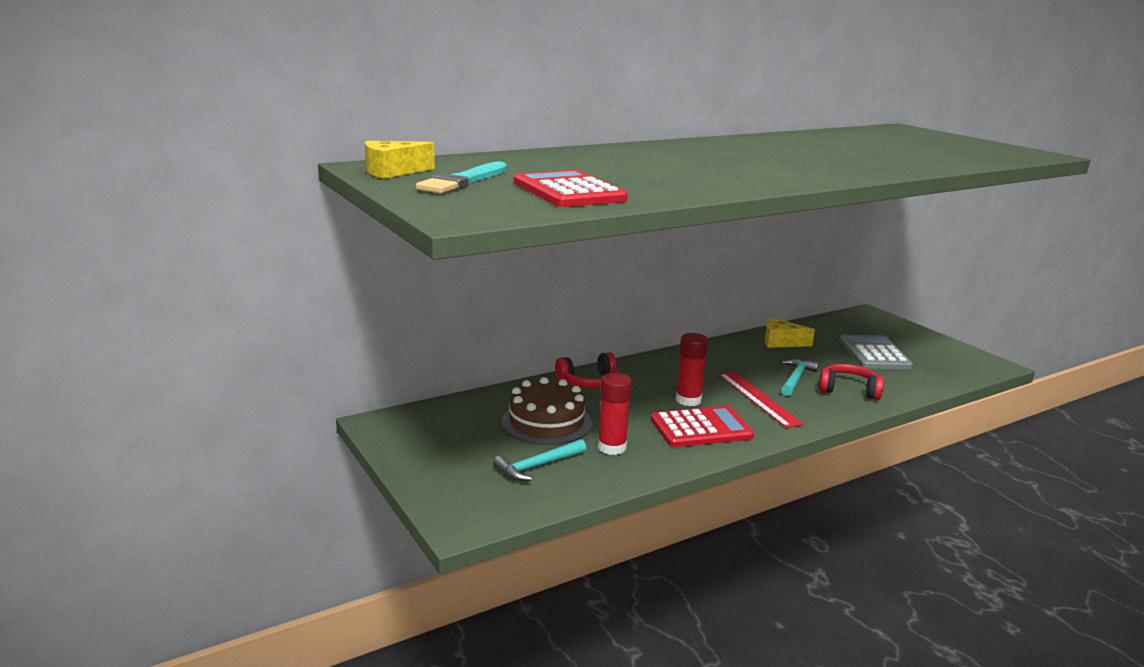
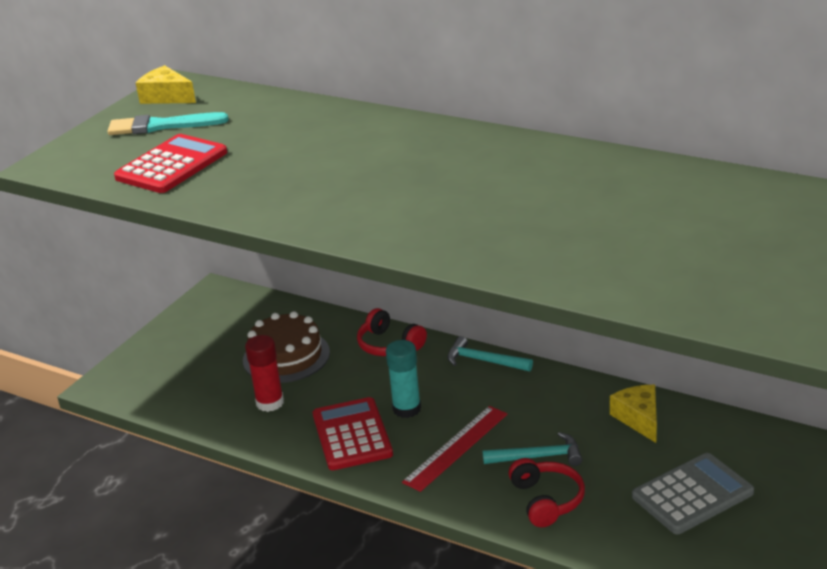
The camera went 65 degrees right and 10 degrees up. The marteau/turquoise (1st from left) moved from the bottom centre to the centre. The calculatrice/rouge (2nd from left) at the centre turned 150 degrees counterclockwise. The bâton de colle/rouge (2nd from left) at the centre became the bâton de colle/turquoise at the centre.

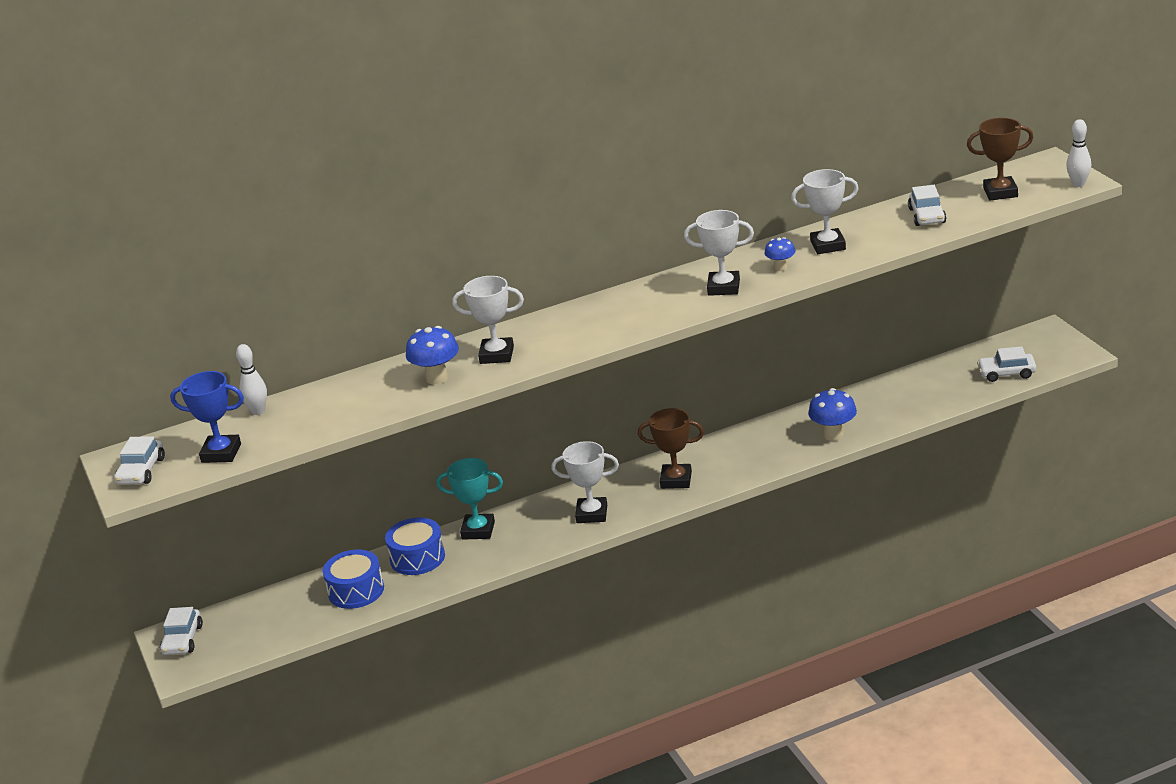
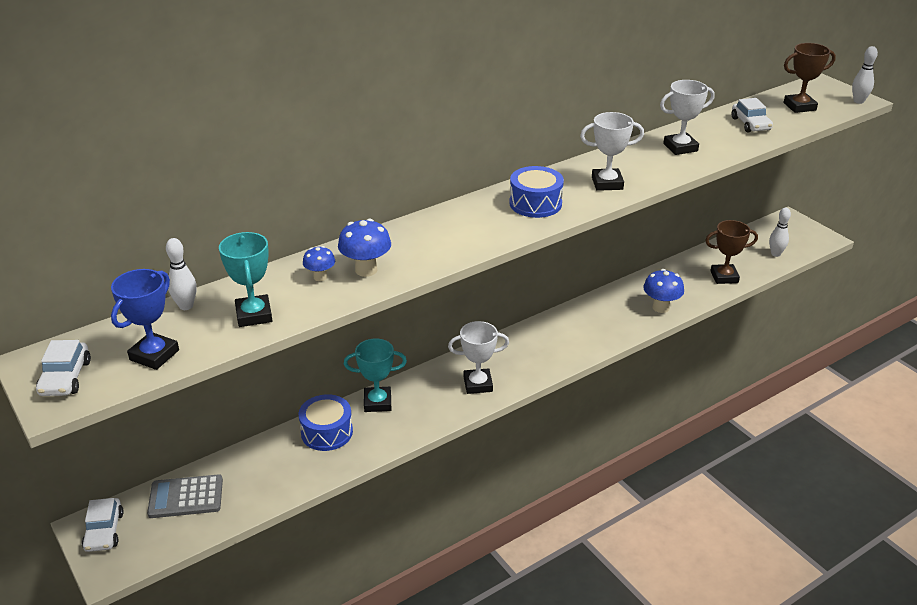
The camera went 15 degrees left and 5 degrees up. The trophée/bleu at the middle left turned 60 degrees counterclockwise. The tambour/bleu (1st from left in the first image) moved from the bottom left to the top centre. The trophée/blanc (1st from left) at the centre disappeared. The trophée/marron (1st from left) moved from the centre to the middle right. The champignon/bleu (2nd from left in the first image) moved from the top centre to the centre. The voiture/blanc (4th from left) at the middle right was replaced by the quille/blanc (2nd from left) at the middle right. The calculatrice/gris at the bottom left appeared. The trophée/turquoise (1st from left) at the middle left appeared.

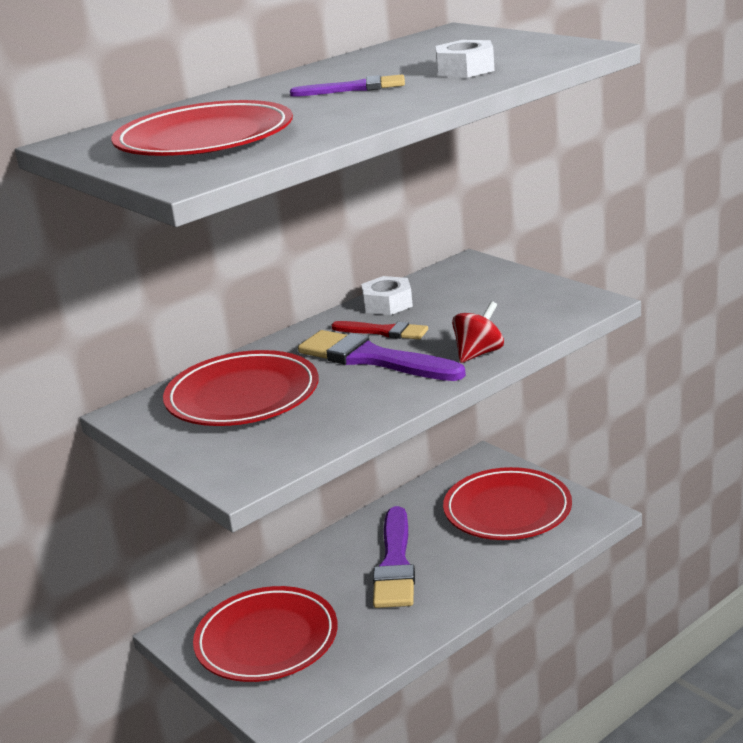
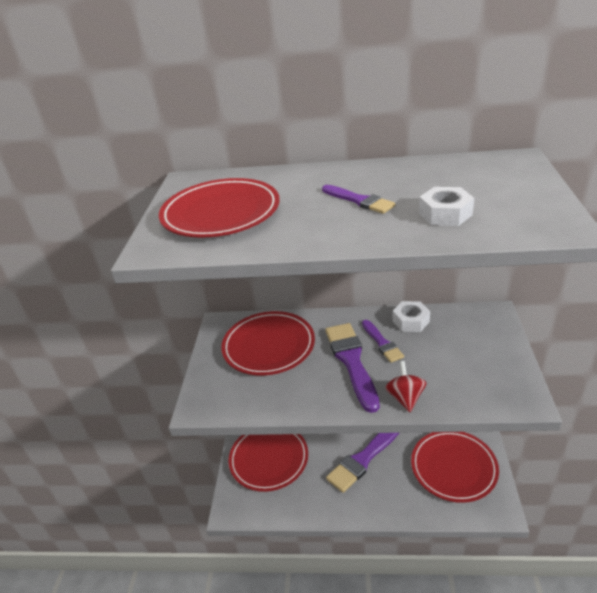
The camera went 45 degrees right and 10 degrees up. The pinceau/rouge at the centre became the pinceau/violet (4th from left) at the centre. The toupie/rouge at the centre turned 90 degrees counterclockwise.

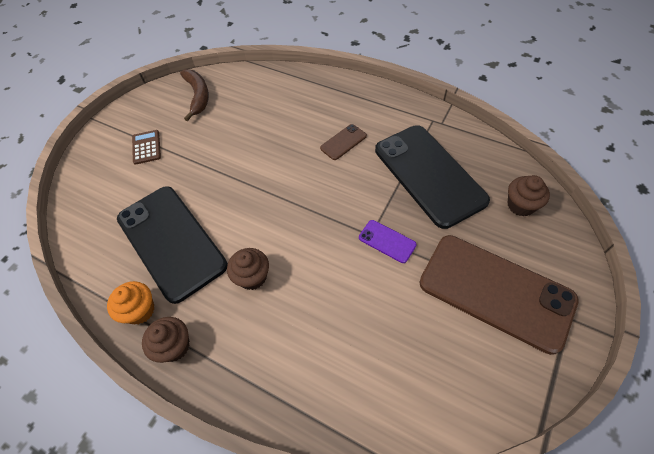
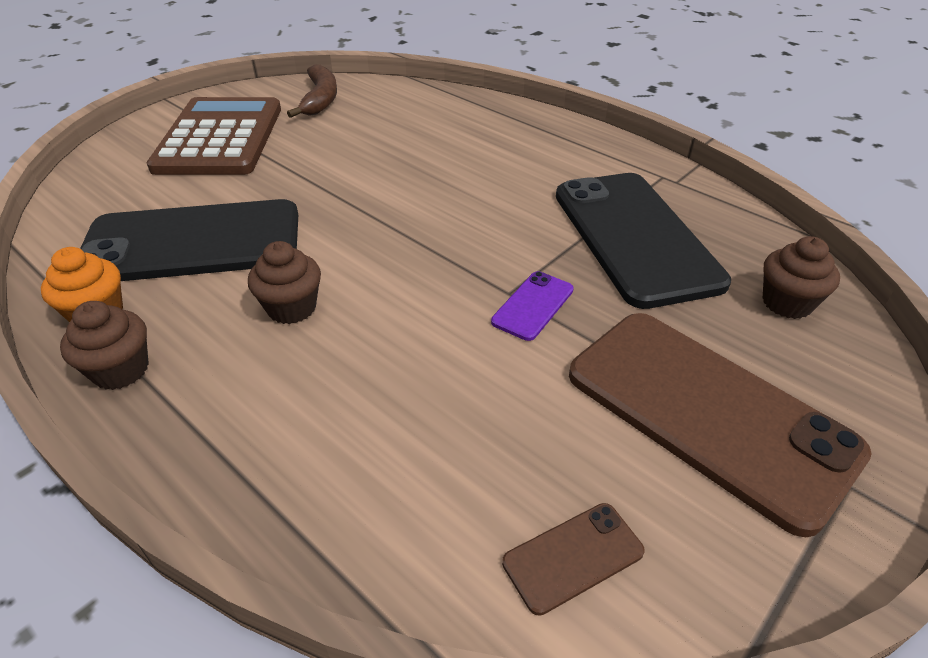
The camera went 10 degrees right and 15 degrees down. The téléphone/noir (1st from left) at the middle left turned 75 degrees counterclockwise. The calculatrice/marron at the top left changed to 2.43 times the size. The téléphone/marron (1st from left) moved from the top centre to the bottom centre. The téléphone/violet at the centre turned 75 degrees clockwise.

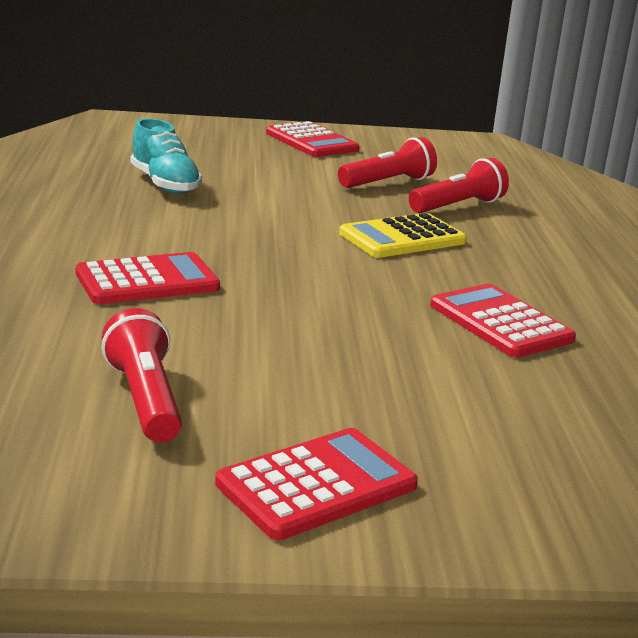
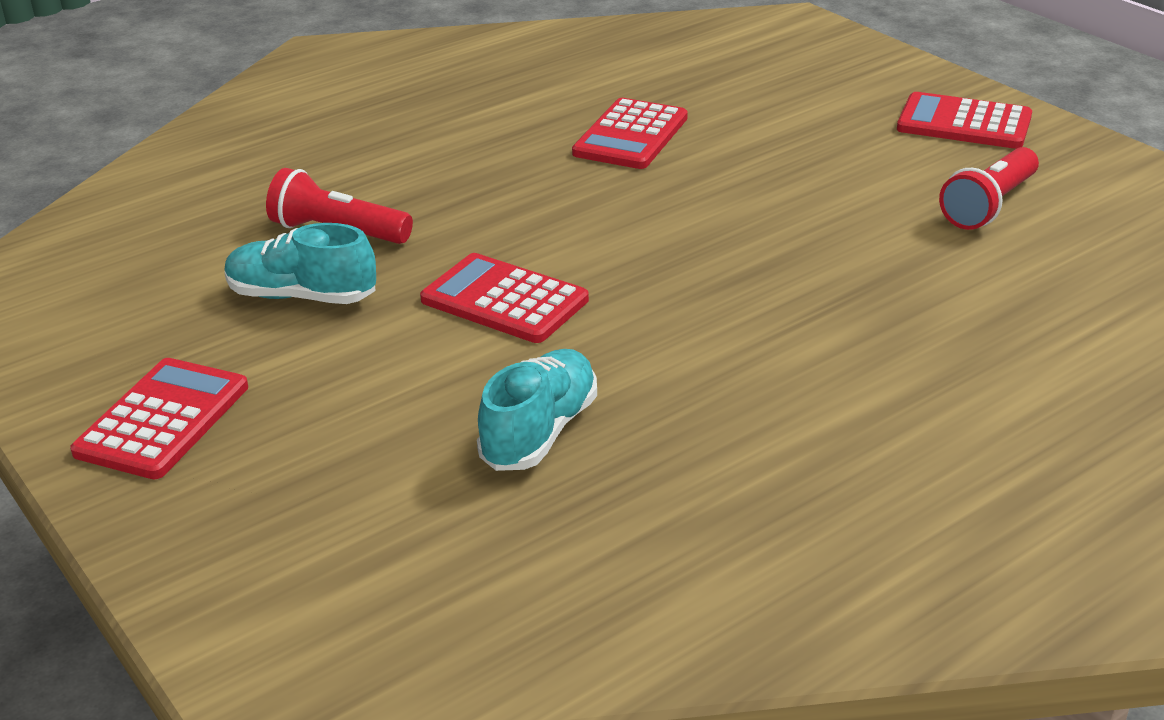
The camera went 120 degrees left and 10 degrees up. The calculatrice/rouge (1st from left in the first image) moved from the middle left to the centre. The lampe de poche/rouge (2nd from left) at the top centre was replaced by the chaussure/turquoise (1st from left) at the middle left. The calculatrice/jaune at the centre disappeared.

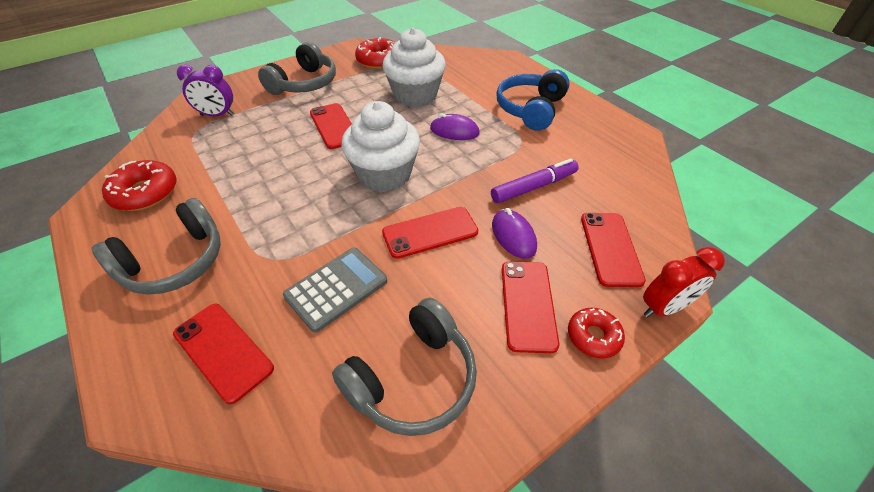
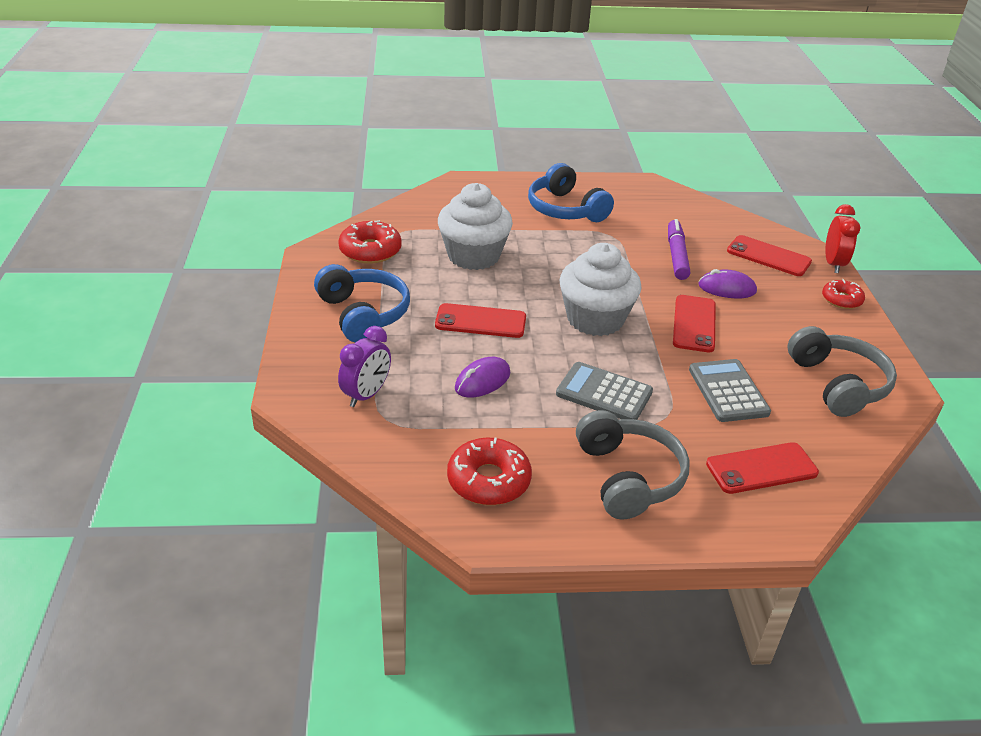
The camera went 60 degrees left and 10 degrees down. The casque audio/gris (2nd from left) at the top centre became the casque audio/bleu (1st from left) at the centre. The souris/violet (1st from left) moved from the top centre to the centre. The téléphone/rouge (4th from left) at the centre disappeared. The calculatrice/gris (1st from left) at the centre appeared.

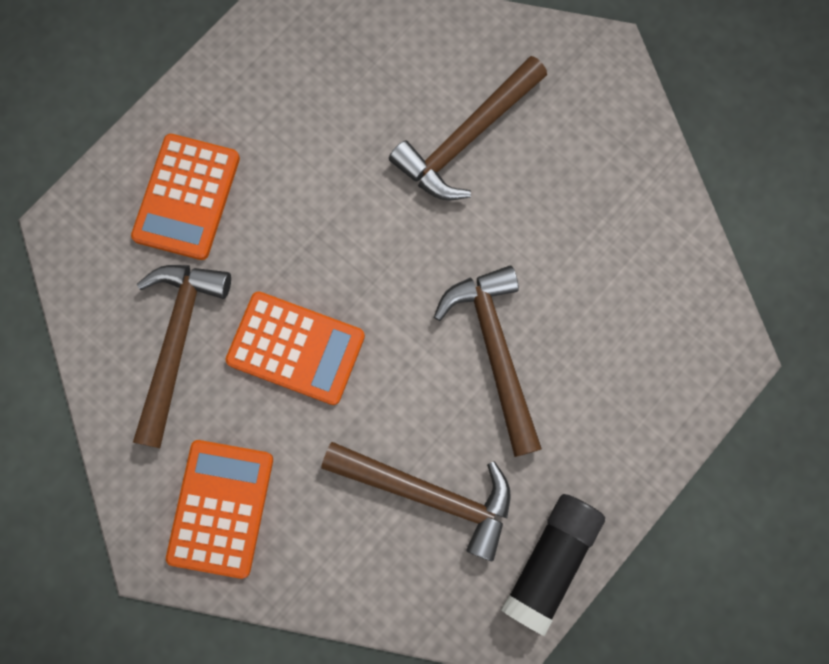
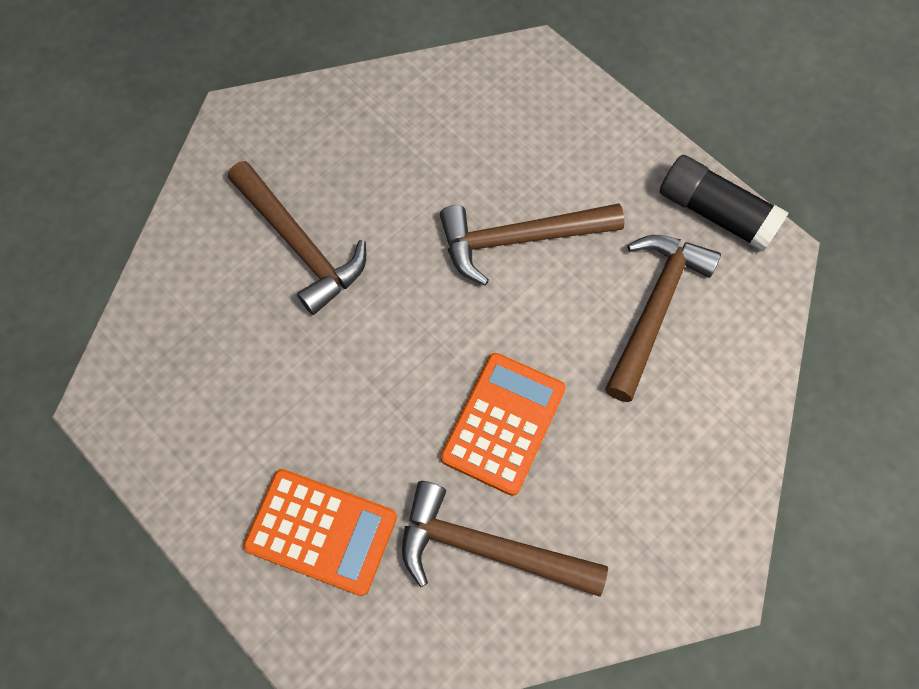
The camera went 85 degrees left and 10 degrees down. The calculatrice/orange (2nd from left) at the bottom left disappeared.

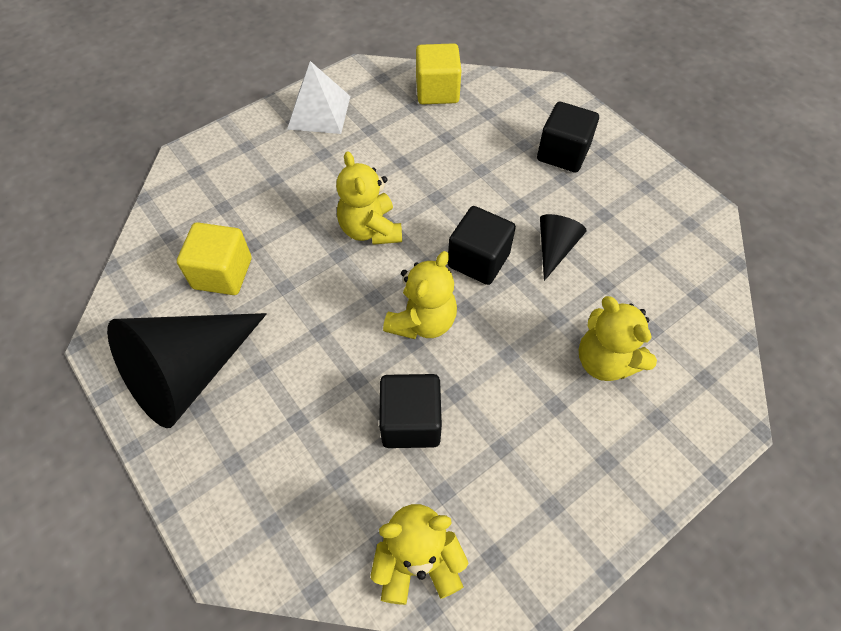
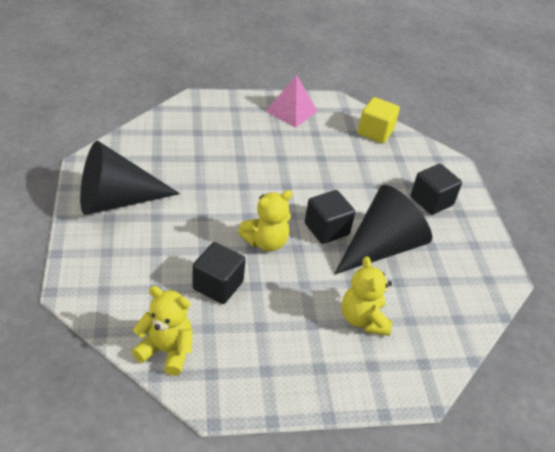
The camera went 25 degrees right and 15 degrees down. The cube/jaune (1st from left) at the middle left disappeared. The pyramide/blanc at the top centre became the pyramide/rose at the top centre. The ours en peluche/jaune (1st from left) at the top centre disappeared. The cône/noir (2nd from left) at the middle right changed to 2.11 times the size.

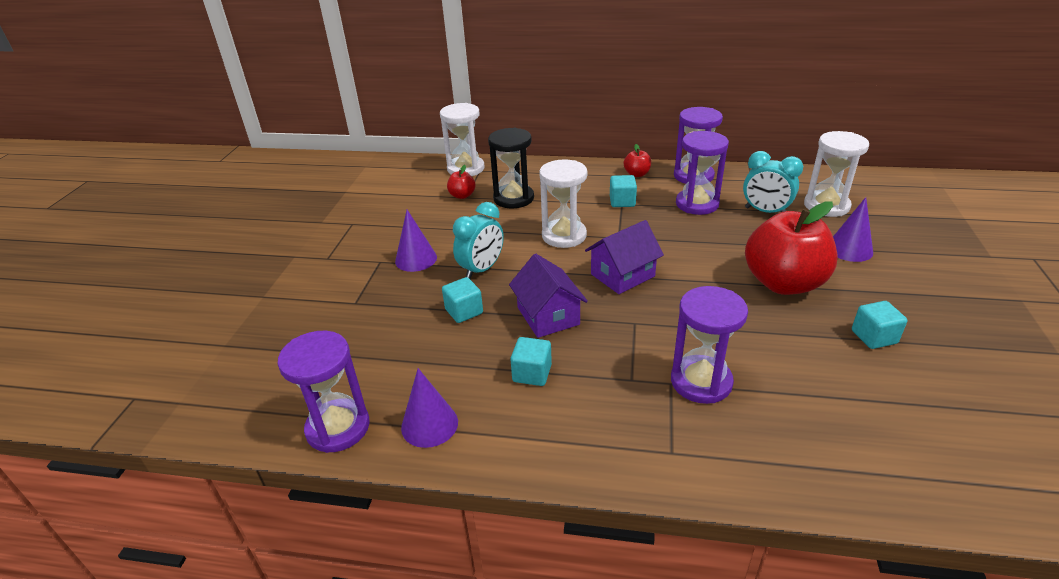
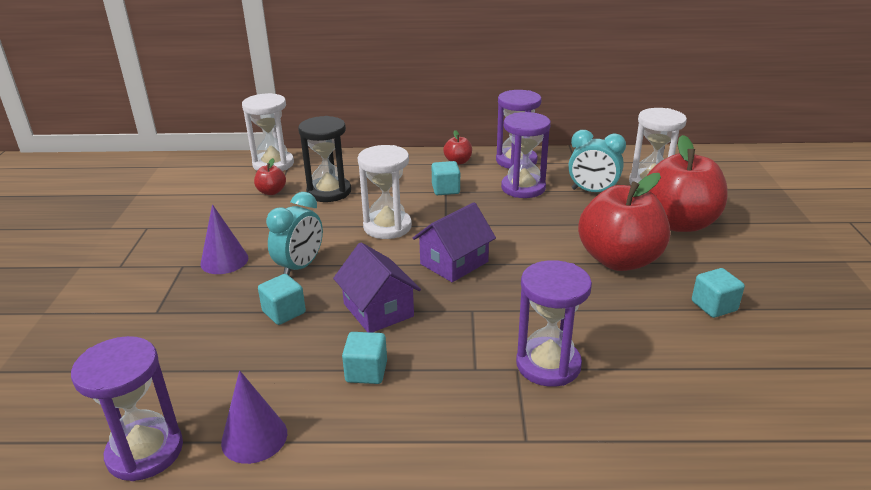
The camera went 10 degrees left and 5 degrees down. The cône/violet (3rd from left) at the middle right was replaced by the pomme/rouge (4th from left) at the middle right.

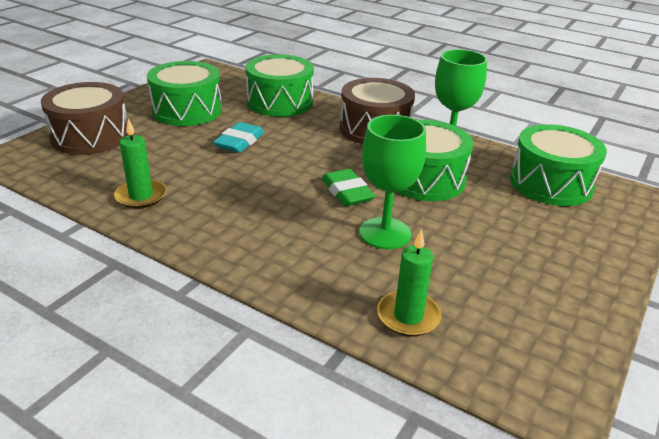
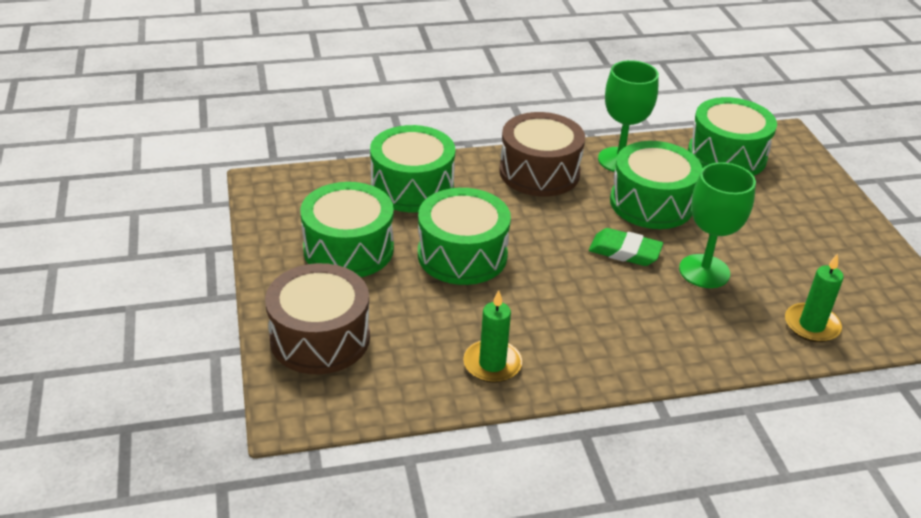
The camera went 45 degrees left and 5 degrees up. The gomme/turquoise at the top centre was replaced by the tambour/vert (3rd from left) at the centre.

